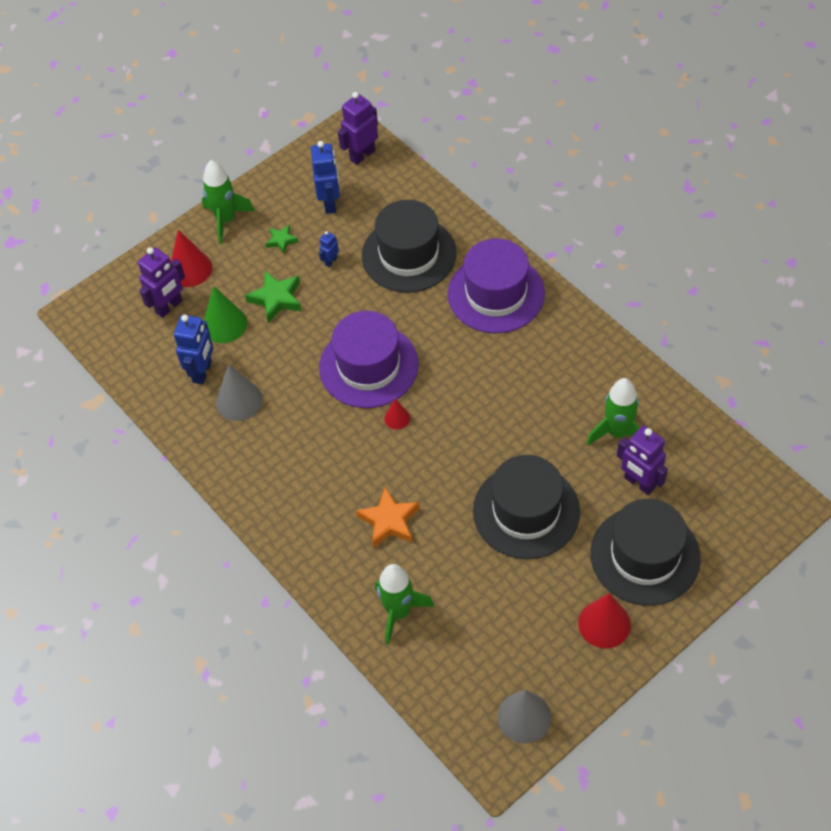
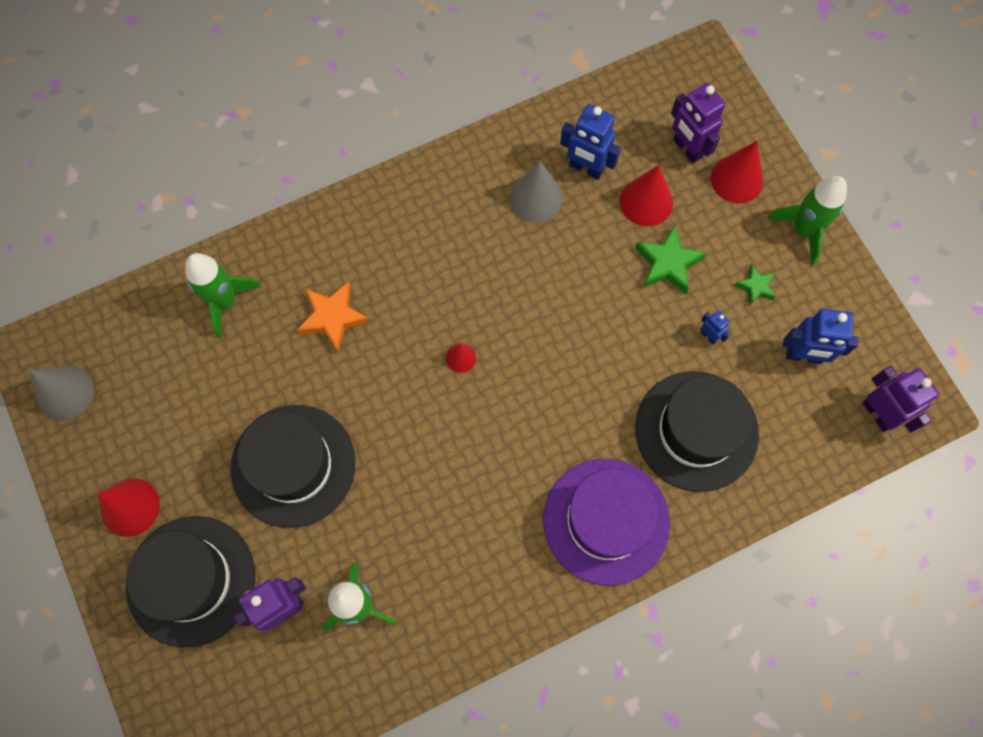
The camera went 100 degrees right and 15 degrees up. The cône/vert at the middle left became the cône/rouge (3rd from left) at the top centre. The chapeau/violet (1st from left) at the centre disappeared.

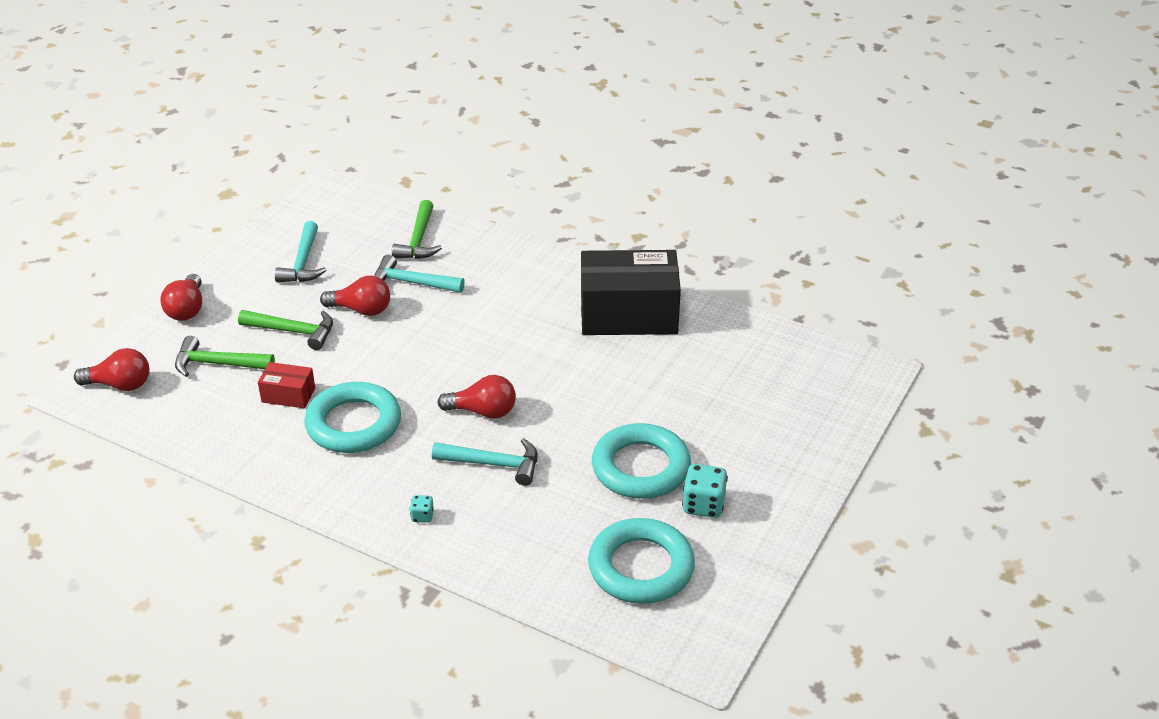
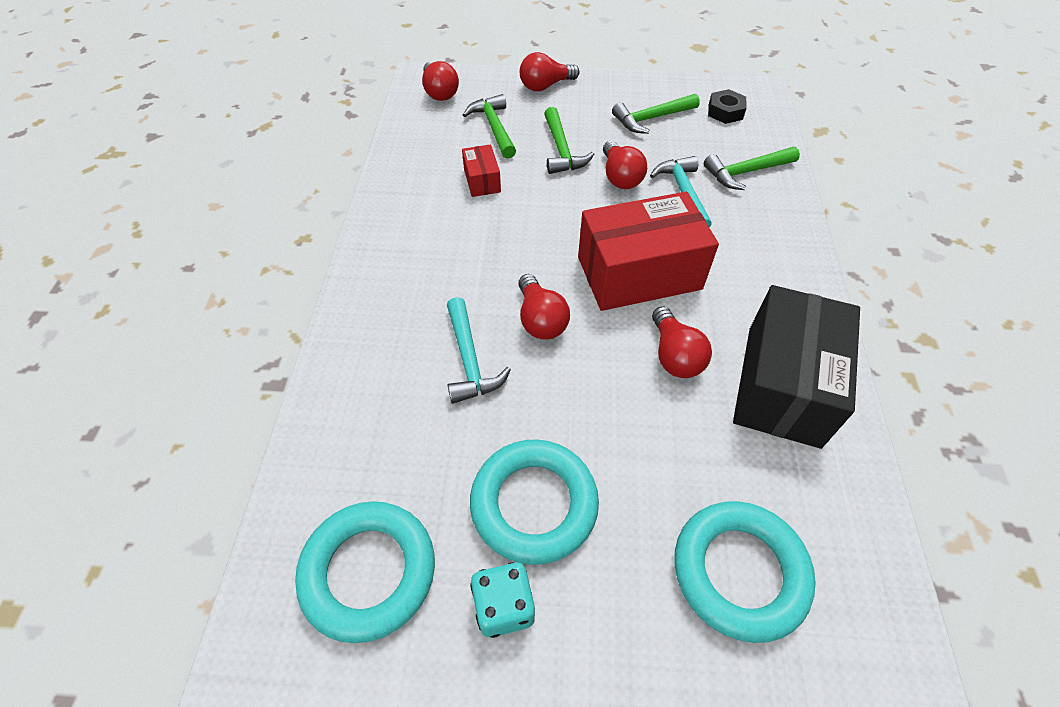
The camera went 65 degrees right and 15 degrees up. The marteau/turquoise (1st from left) at the middle left became the marteau/vert (3rd from left) at the top centre. The anneau/turquoise (1st from left in the first image) moved from the middle left to the bottom right. The dé/turquoise (1st from left) at the bottom centre disappeared. The boîte/noir at the centre turned 45 degrees clockwise. The boîte/rouge (2nd from left) at the centre appeared. The ampoule/rouge (5th from left) at the centre appeared. The écrou/noir at the top right appeared.

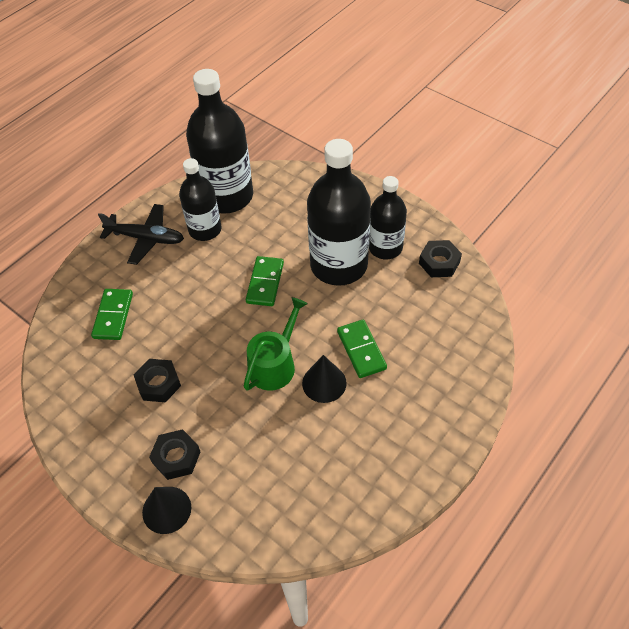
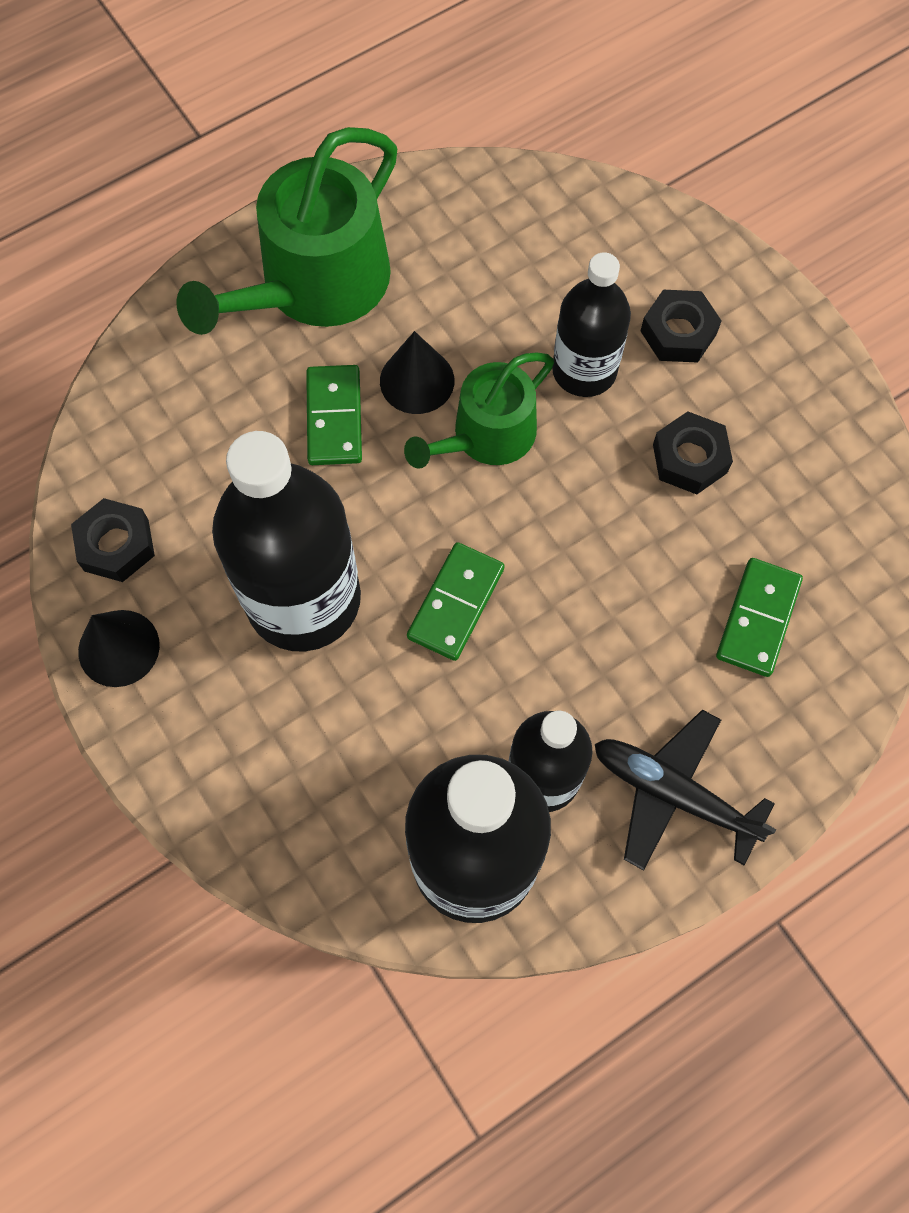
The camera went 165 degrees left and 15 degrees up. The cône/noir (1st from left) moved from the bottom left to the middle left. The bouteille/noir (4th from left) moved from the centre to the top centre. The arrosoir/vert (1st from left) at the top left appeared.

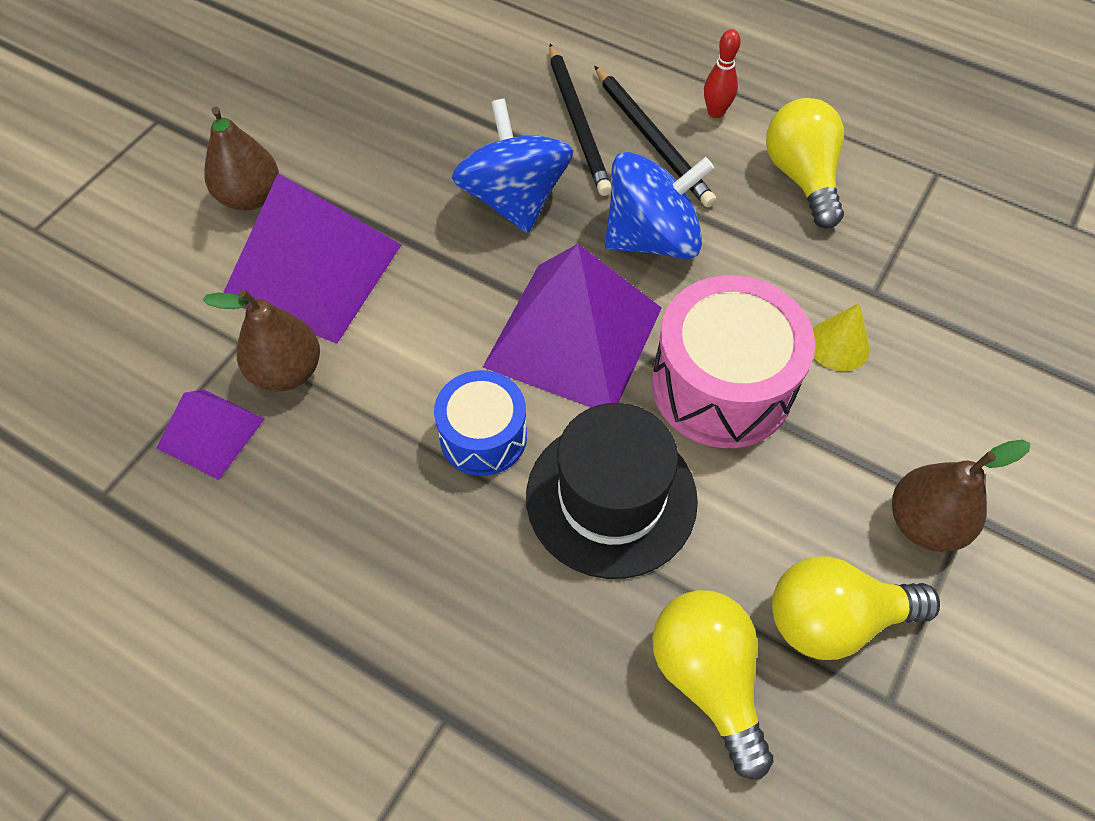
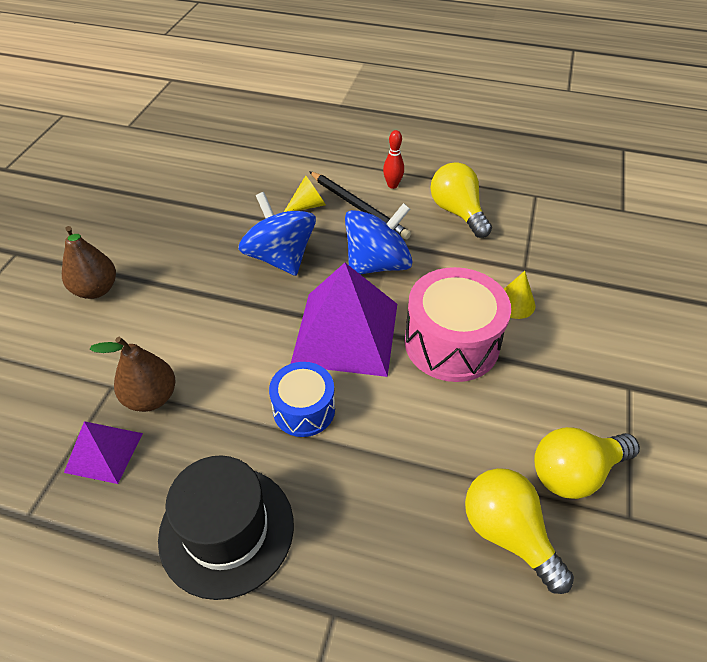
The camera went 15 degrees left and 10 degrees down. The pyramide/violet (2nd from left) at the top left disappeared. The chapeau/noir moved from the centre to the bottom left. The crayon/noir (1st from left) at the top centre was replaced by the cône/jaune (1st from left) at the top centre. The poire/marron (3rd from left) at the middle right disappeared.

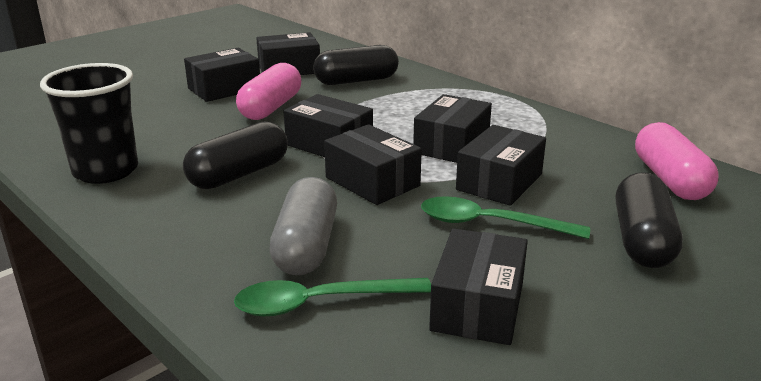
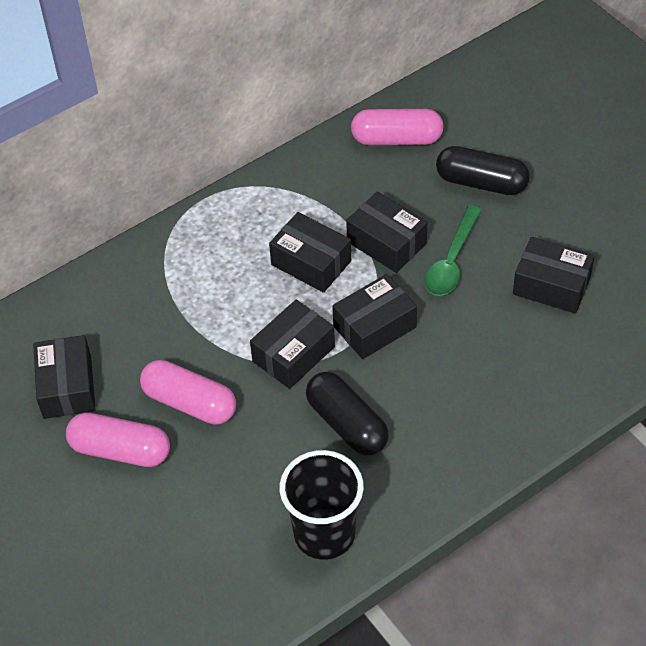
The camera went 80 degrees left and 25 degrees up. The boîte/noir (1st from left) at the top left was replaced by the gélule/rose (1st from left) at the bottom left. The cuillère/vert (1st from left) at the bottom centre disappeared. The gélule/gris at the centre disappeared. The gélule/noir (2nd from left) at the top centre disappeared.

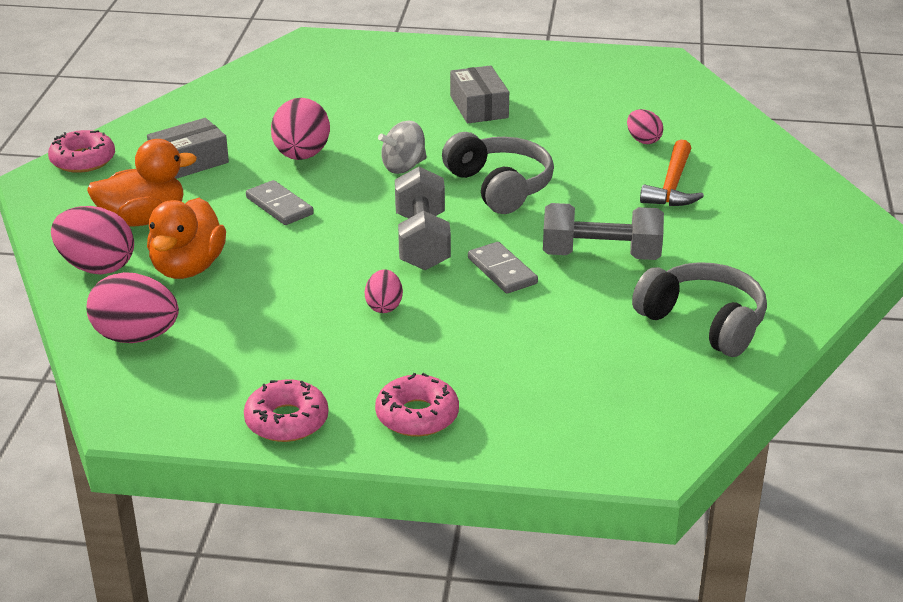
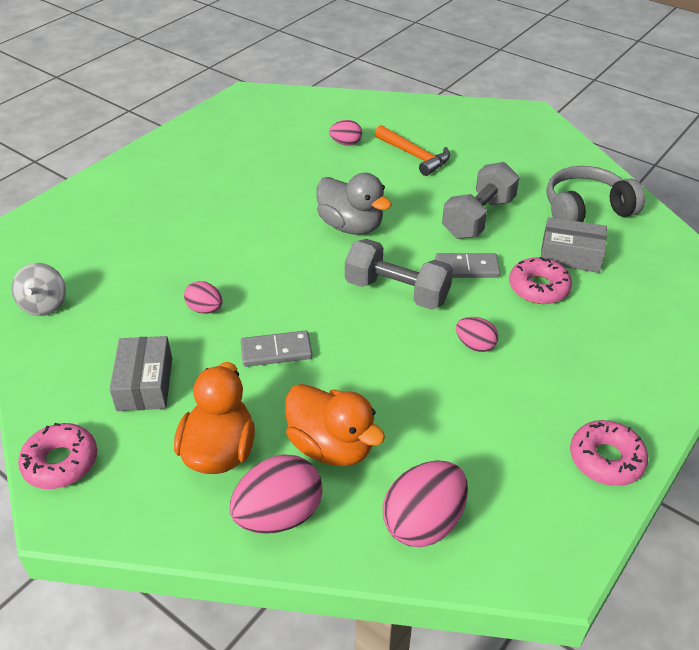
The camera went 60 degrees left and 10 degrees up. The œuf/rose (3rd from left in the first image) at the top left changed to 0.56 times the size. The beignet/rose (3rd from left in the first image) moved from the bottom centre to the middle right. The toupie/gris moved from the top centre to the middle left. The casque audio/gris (1st from left) at the top centre was replaced by the canard/gris at the top centre. The boîte/gris (2nd from left) moved from the top centre to the middle right.

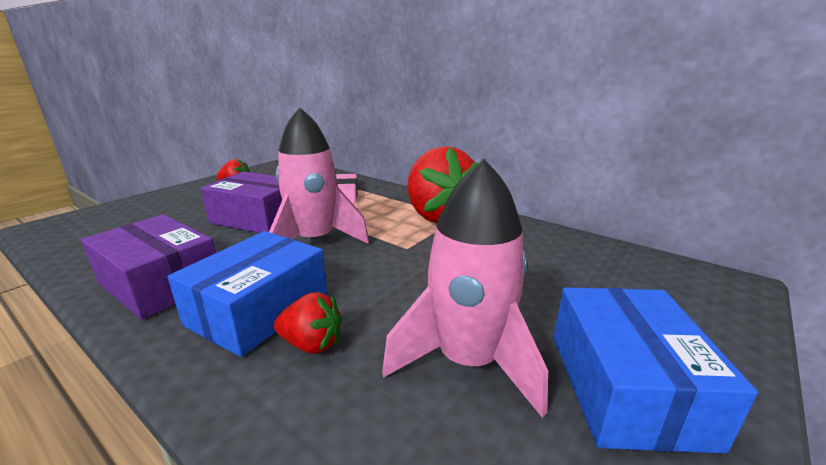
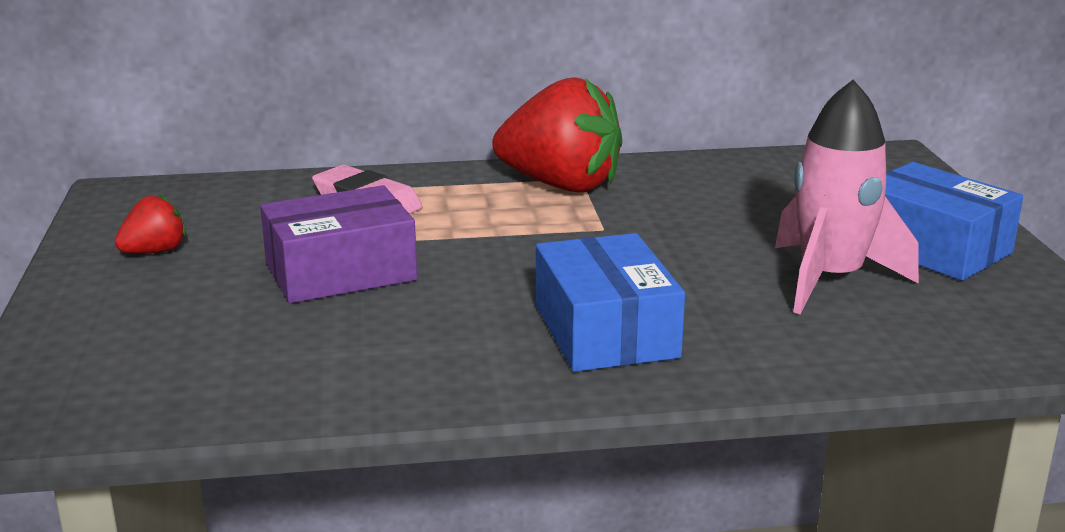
The camera went 45 degrees left and 0 degrees up. The boîte/violet (1st from left) at the middle left disappeared. The fusée/rose (1st from left) at the centre disappeared. The fraise/rouge (2nd from left) at the bottom centre disappeared.

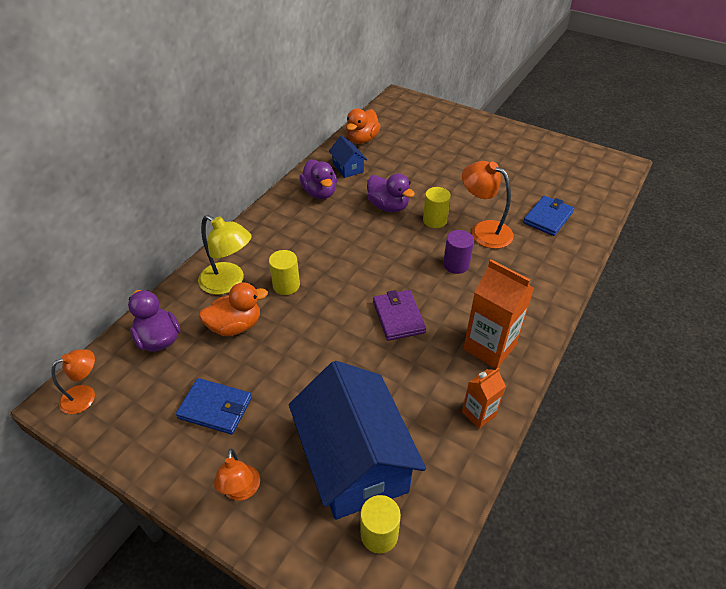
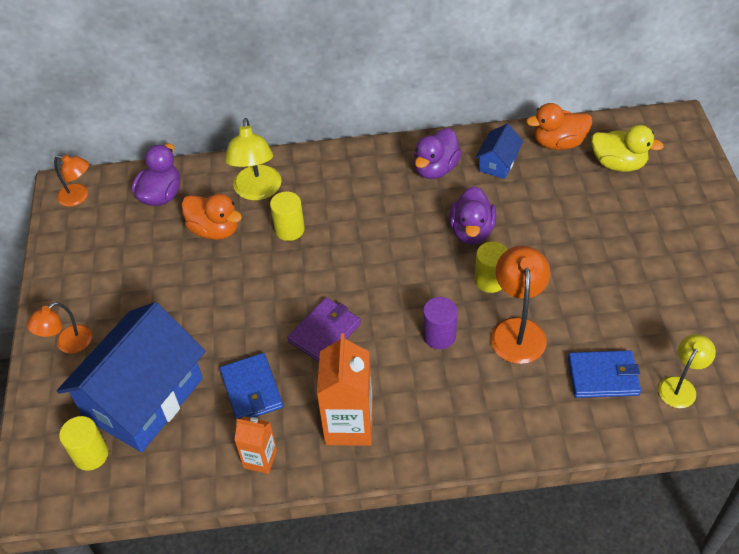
The camera went 55 degrees right and 5 degrees up. The portefeuille/bleu (1st from left) moved from the bottom left to the bottom centre. The canard/jaune at the top right appeared. The lampe/jaune (2nd from left) at the bottom right appeared.

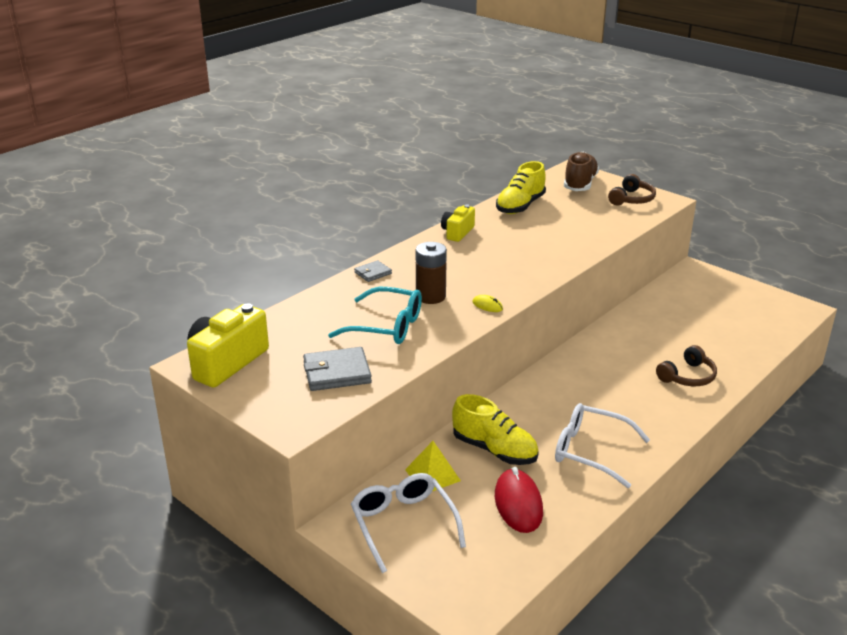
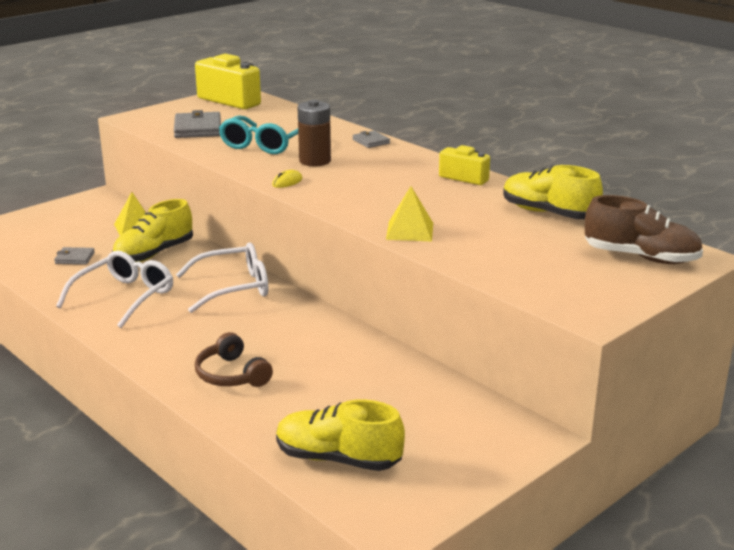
The camera went 95 degrees right and 5 degrees down. The lunettes/blanc (1st from left in the first image) moved from the bottom centre to the middle left. The souris/rouge at the bottom centre was replaced by the portefeuille/gris (1st from left) at the middle left. The casque audio/marron (1st from left) at the top right disappeared. The chaussure/jaune (2nd from left) at the bottom centre appeared. The pyramide/jaune (2nd from left) at the centre appeared.

